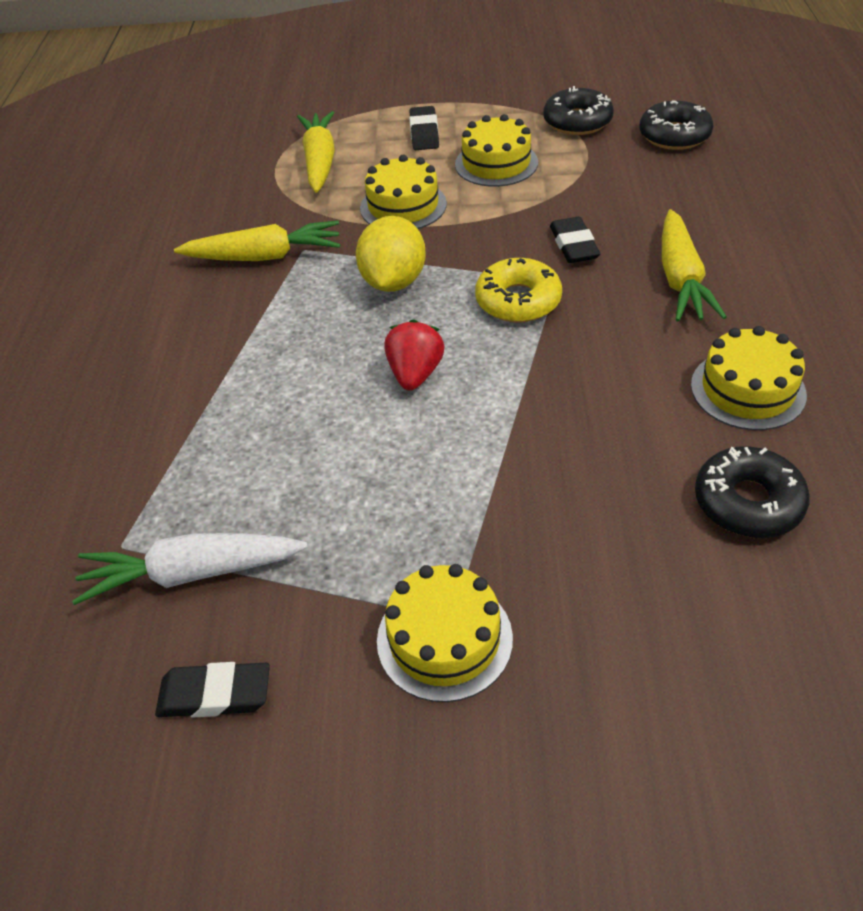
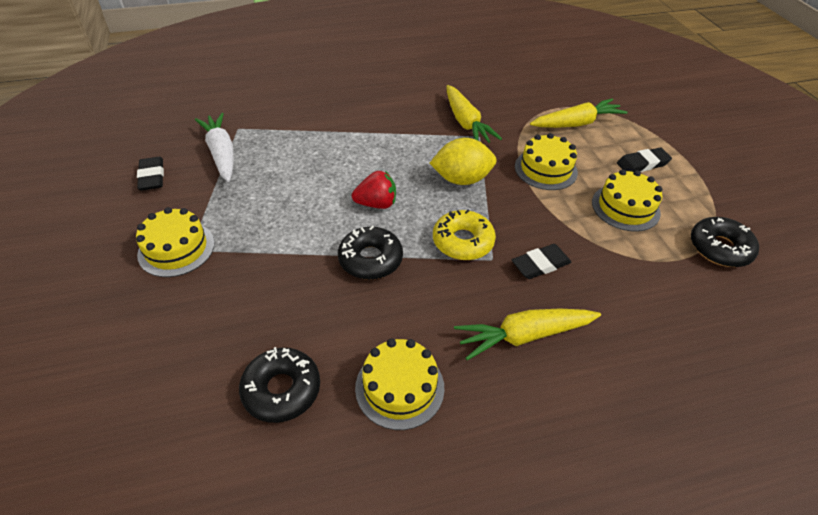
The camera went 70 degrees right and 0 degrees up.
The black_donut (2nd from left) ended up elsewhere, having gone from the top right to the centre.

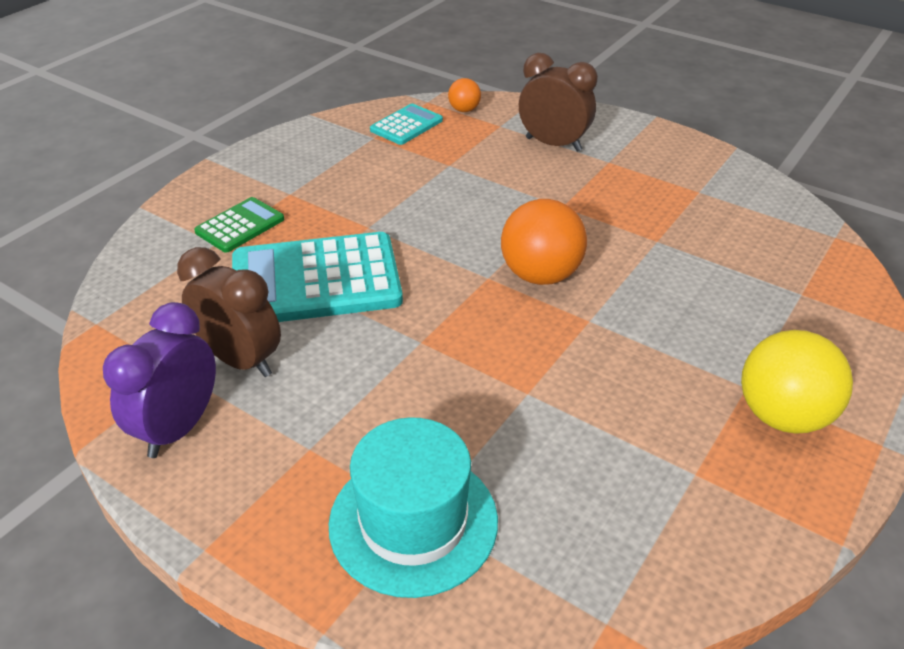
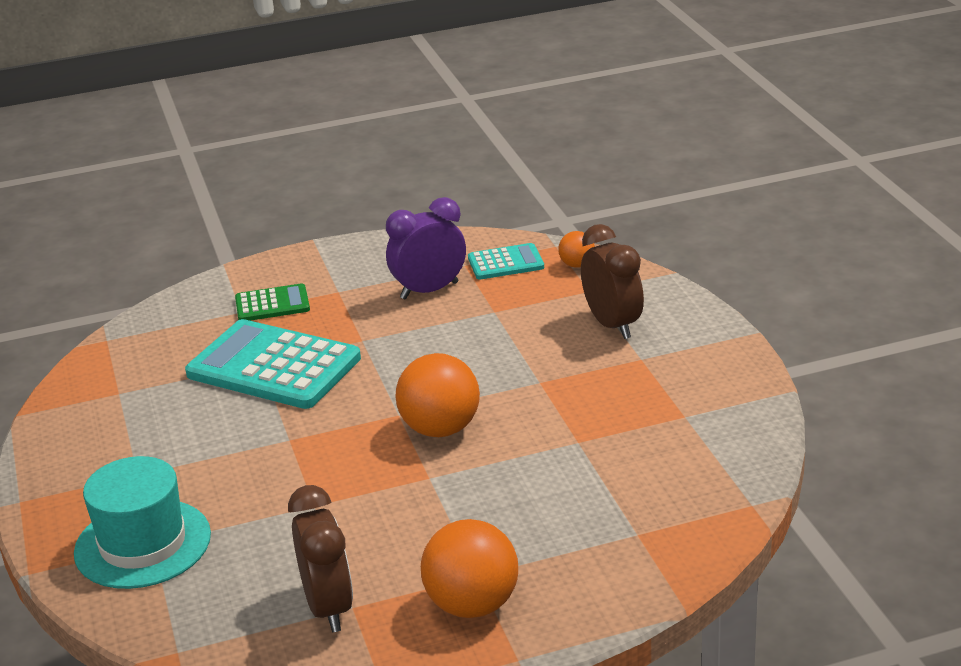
The camera went 40 degrees right and 10 degrees down.
The purple_clock ended up elsewhere, having gone from the middle left to the centre.
The brown_clock (1st from left) ended up elsewhere, having gone from the middle left to the bottom left.
What was the yellow_ball at the middle right turned into the orange_ball (2nd from left) at the bottom centre.

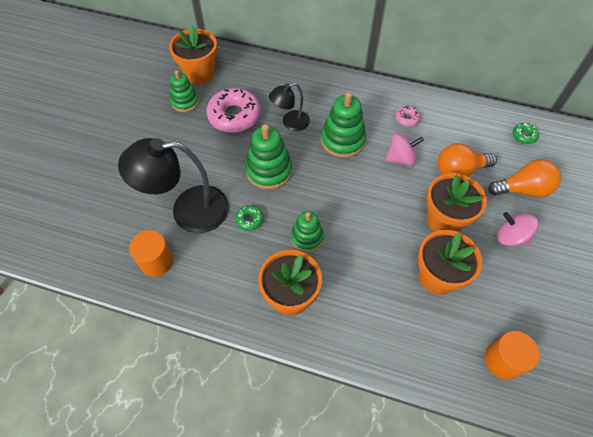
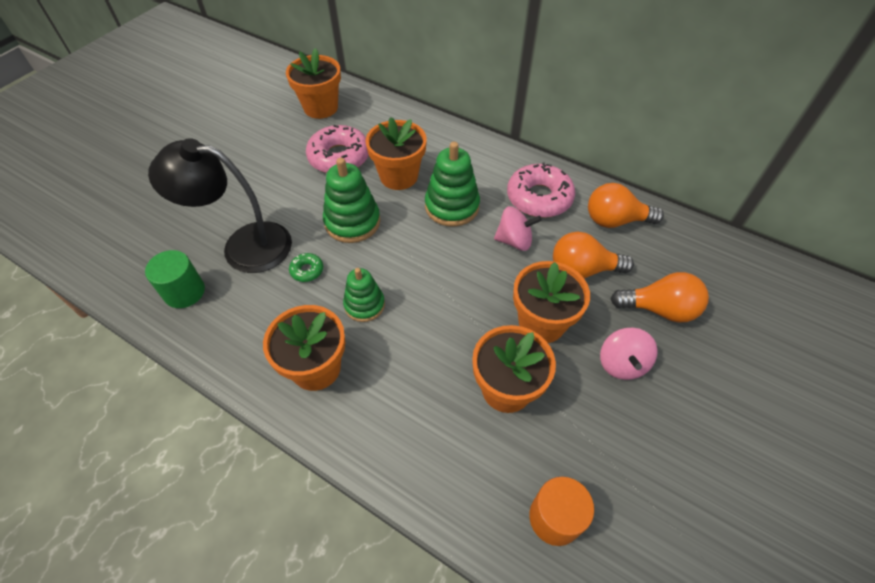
The camera went 15 degrees right and 5 degrees down.
What was the orange_cylinder (1st from left) at the middle left turned into the green_cylinder at the middle left.
The second view lost the green_stacking_toy (1st from left) at the top left.
Where the black_lamp (2nd from left) stood at the top centre, the orange_flower_pot (3rd from left) came to stand at the top centre.
The size of the pink_donut (2nd from left) at the top right changed by a factor of 2.19.
The pink_spinning_top (2nd from left) at the middle right ended up facing another way, 135 degrees counterclockwise from before.
The second view lost the green_donut (2nd from left) at the top right.
The second view gained the orange_light_bulb (2nd from left) at the middle right.

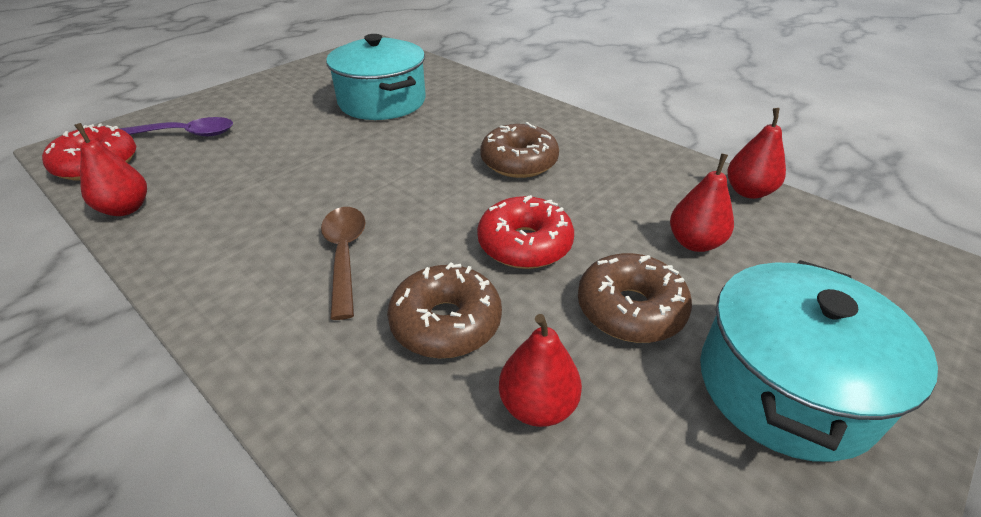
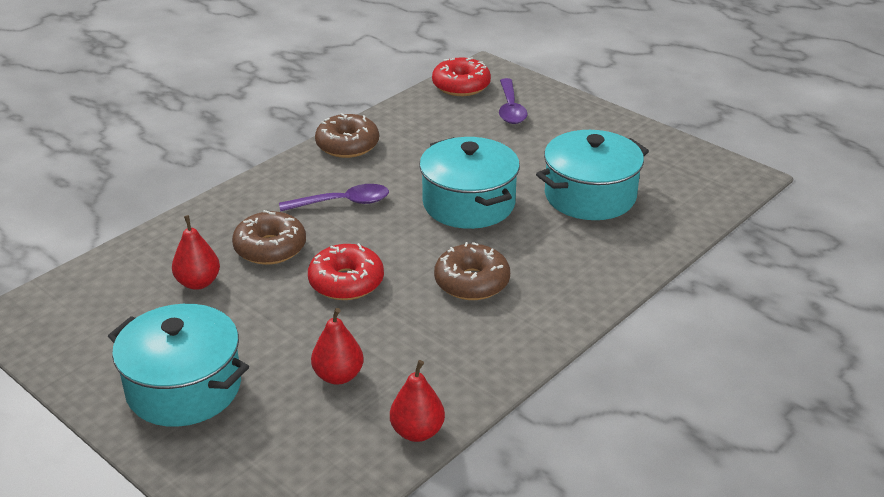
The camera went 90 degrees right and 5 degrees down.
The second view lost the red_pear (1st from left) at the top left.
What was the brown_spoon at the centre turned into the purple_spoon (1st from left) at the centre.
The brown_donut (3rd from left in the first image) ended up elsewhere, having gone from the centre to the top centre.
The second view gained the turquoise_pot (2nd from left) at the centre.

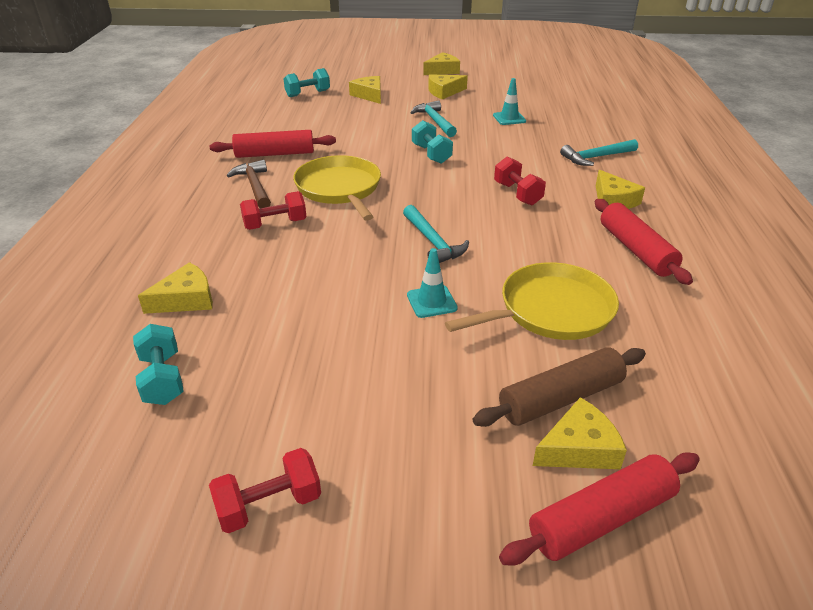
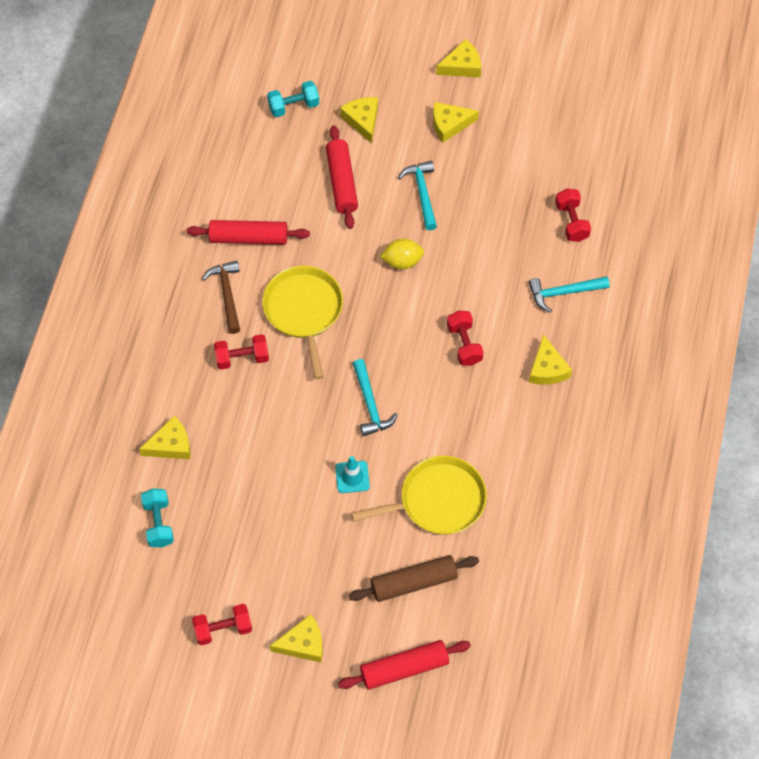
The camera went 10 degrees right and 25 degrees up.
Where the turquoise_dumbbell (3rd from left) stood at the top centre, the yellow_lemon came to stand at the centre.
The second view lost the turquoise_traffic_cone (2nd from left) at the top centre.
The yellow_cheese (5th from left in the first image) ended up elsewhere, having gone from the bottom right to the bottom centre.
The red_rolling_pin (3rd from left in the first image) ended up elsewhere, having gone from the middle right to the top centre.
The second view gained the red_dumbbell (4th from left) at the top right.

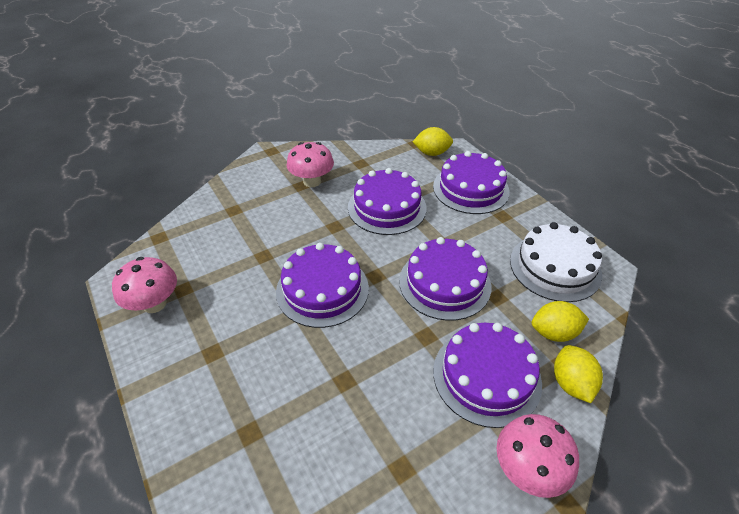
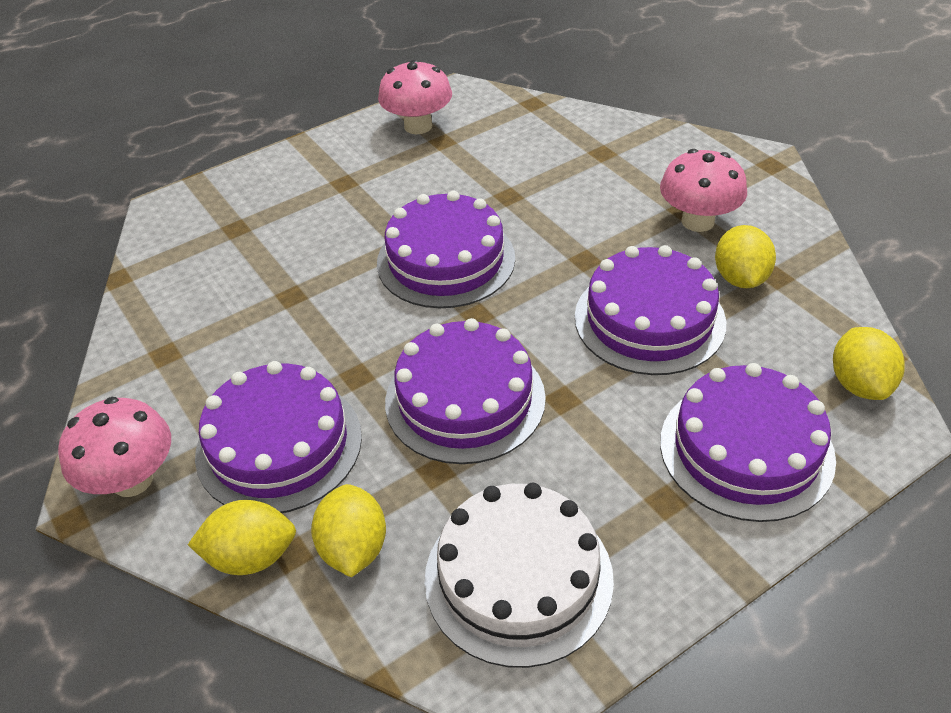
The camera went 90 degrees right and 0 degrees up.
The second view gained the yellow_lemon (3rd from left) at the middle right.

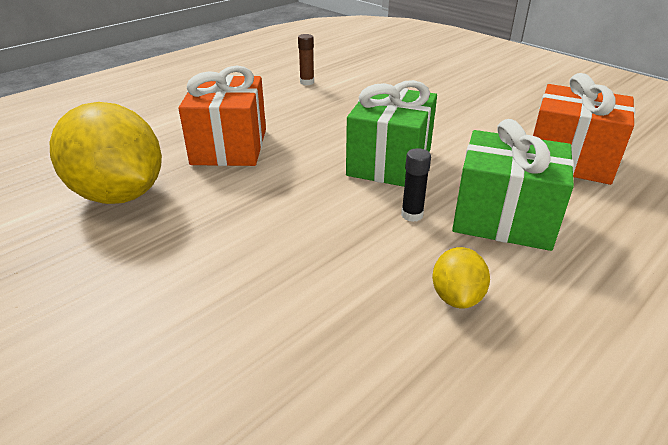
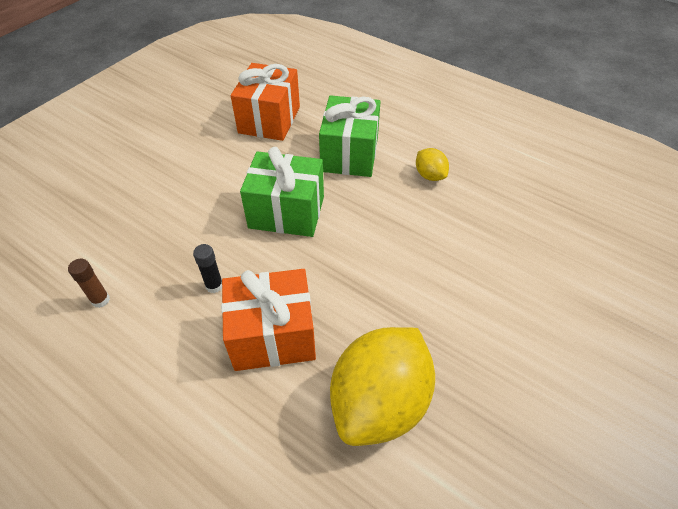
The camera went 100 degrees left and 15 degrees up.
The black_glue_stick ended up elsewhere, having gone from the centre to the middle left.
The yellow_lemon (2nd from left) at the middle right ended up facing another way, 60 degrees clockwise from before.

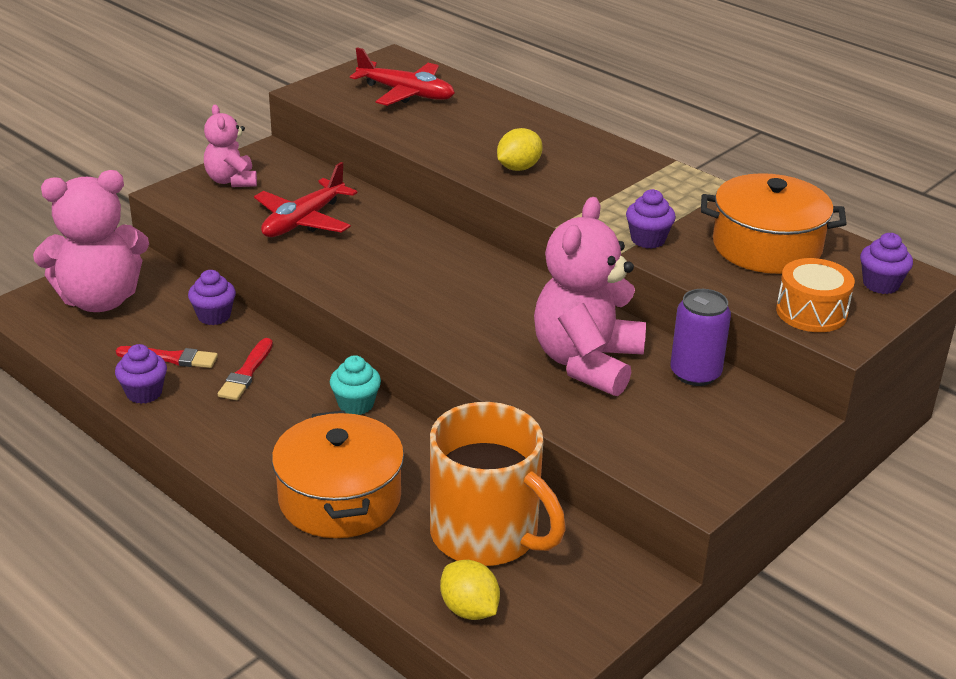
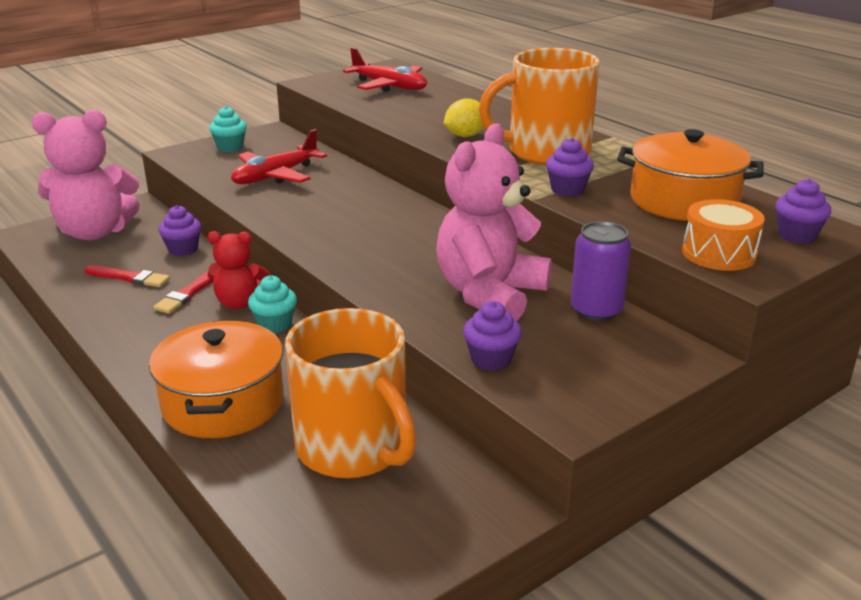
The camera went 10 degrees right and 5 degrees down.
The purple_cupcake (1st from left in the first image) ended up elsewhere, having gone from the middle left to the centre.
Where the pink_teddy_bear (2nd from left) stood at the top left, the turquoise_cupcake (1st from left) came to stand at the top left.
The second view lost the yellow_lemon (1st from left) at the bottom centre.
The second view gained the red_teddy_bear at the middle left.
The second view gained the orange_mug (2nd from left) at the top centre.

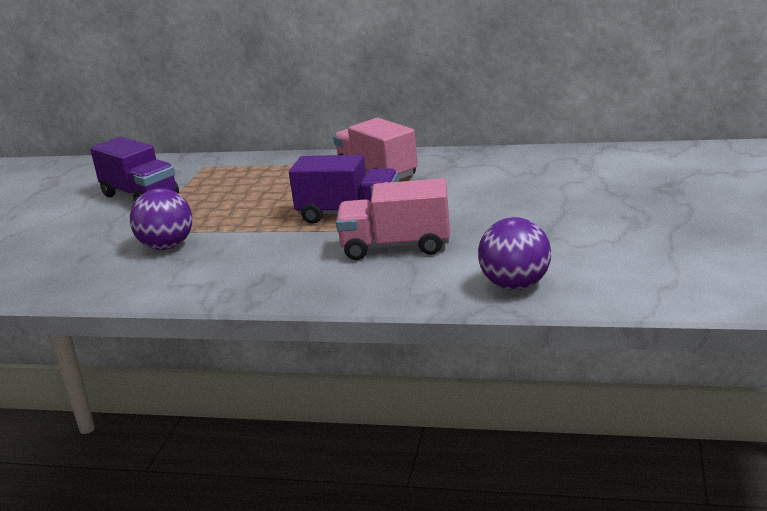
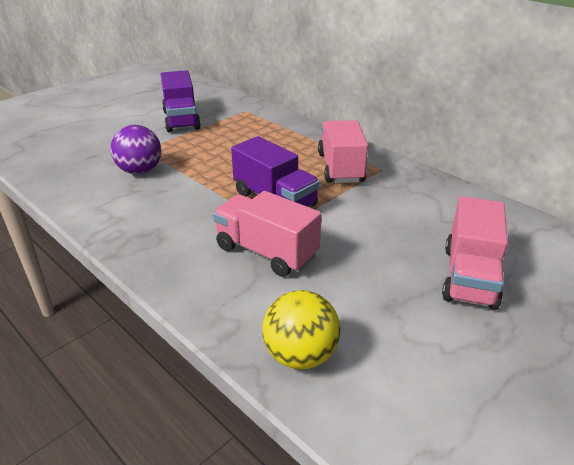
The camera went 30 degrees right and 10 degrees up.
What was the purple_ball (2nd from left) at the middle right turned into the yellow_ball at the bottom centre.
The second view gained the pink_truck (3rd from left) at the middle right.

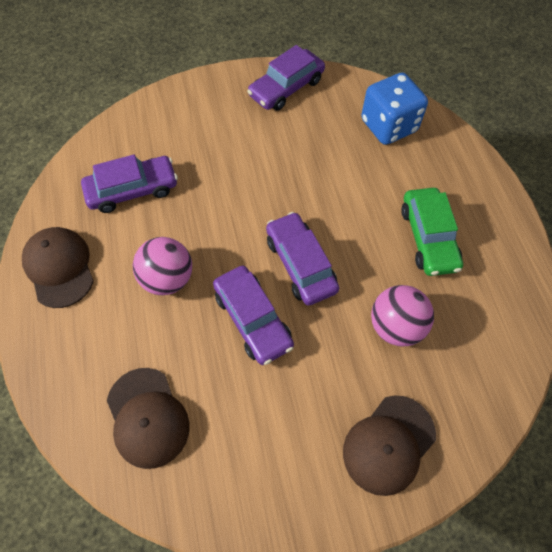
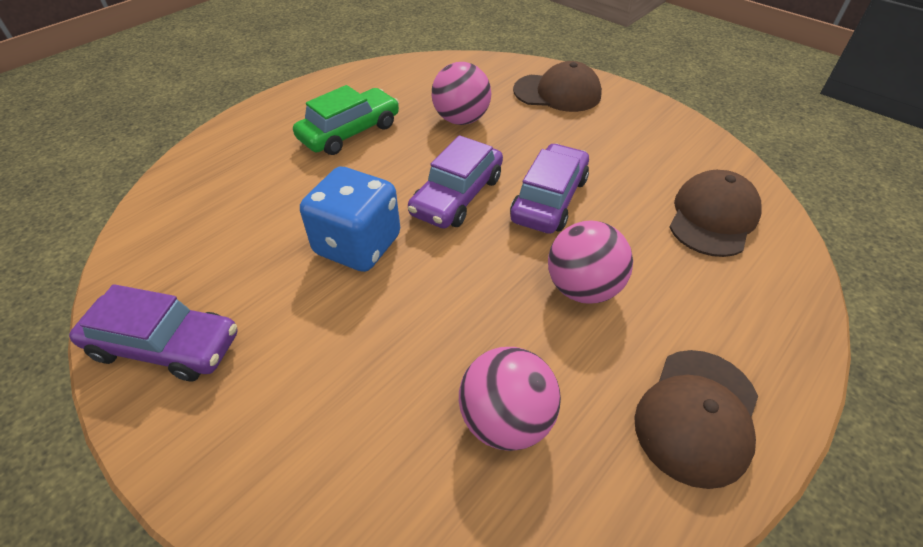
The camera went 125 degrees left and 15 degrees down.
Where the purple_car (1st from left) stood at the middle left, the pink_ball (2nd from left) came to stand at the bottom centre.
The blue_dice ended up elsewhere, having gone from the top right to the centre.

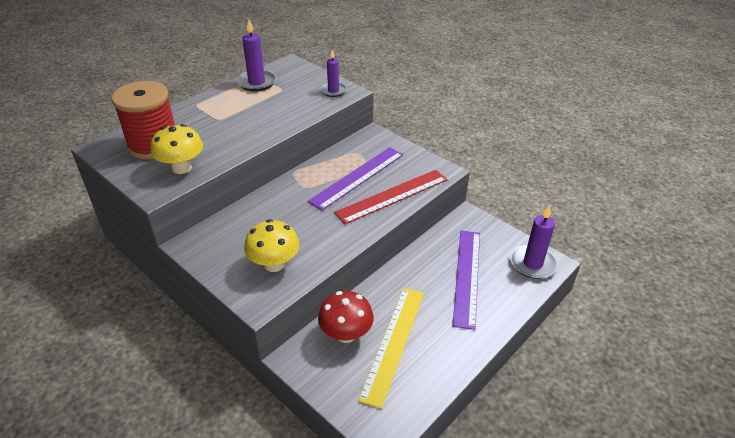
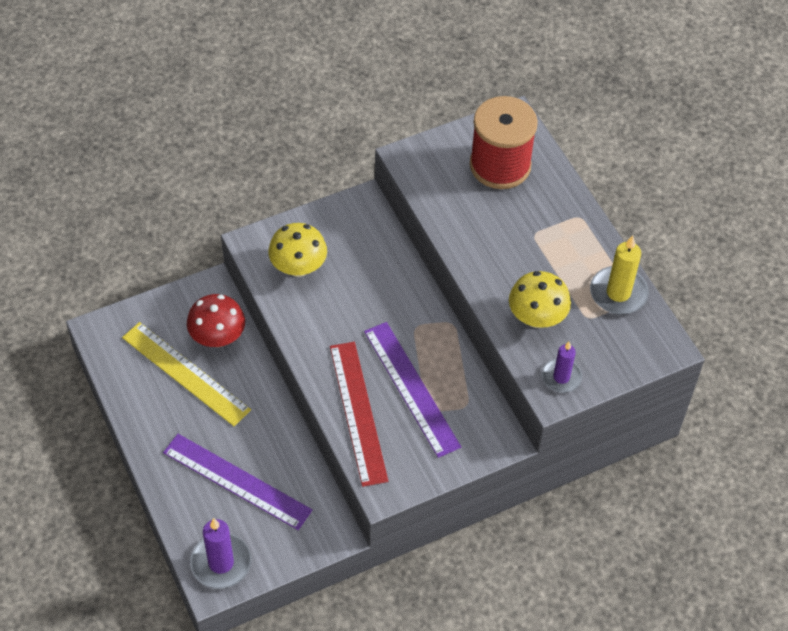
The camera went 110 degrees right and 15 degrees up.
The yellow_mushroom (1st from left in the first image) ended up elsewhere, having gone from the middle left to the middle right.
What was the purple_candle (1st from left) at the top centre turned into the yellow_candle at the middle right.

